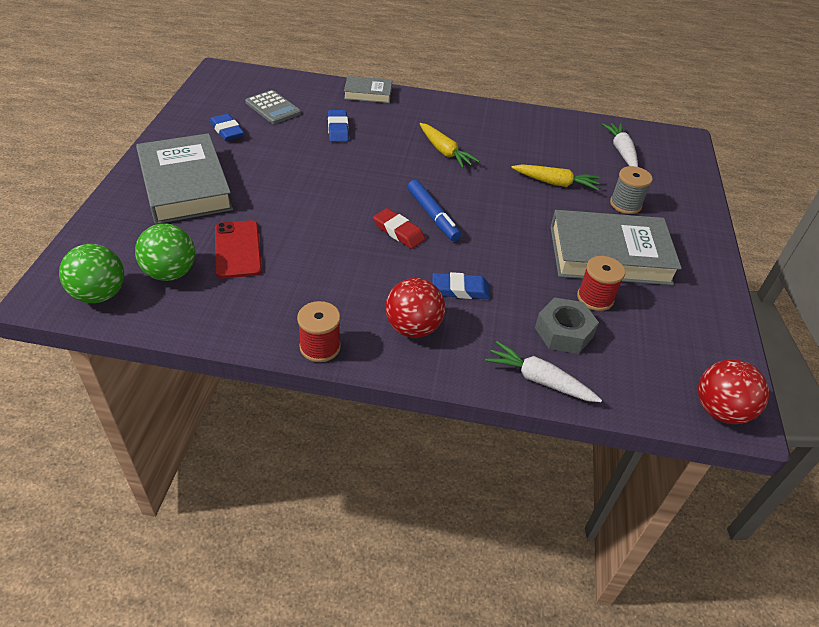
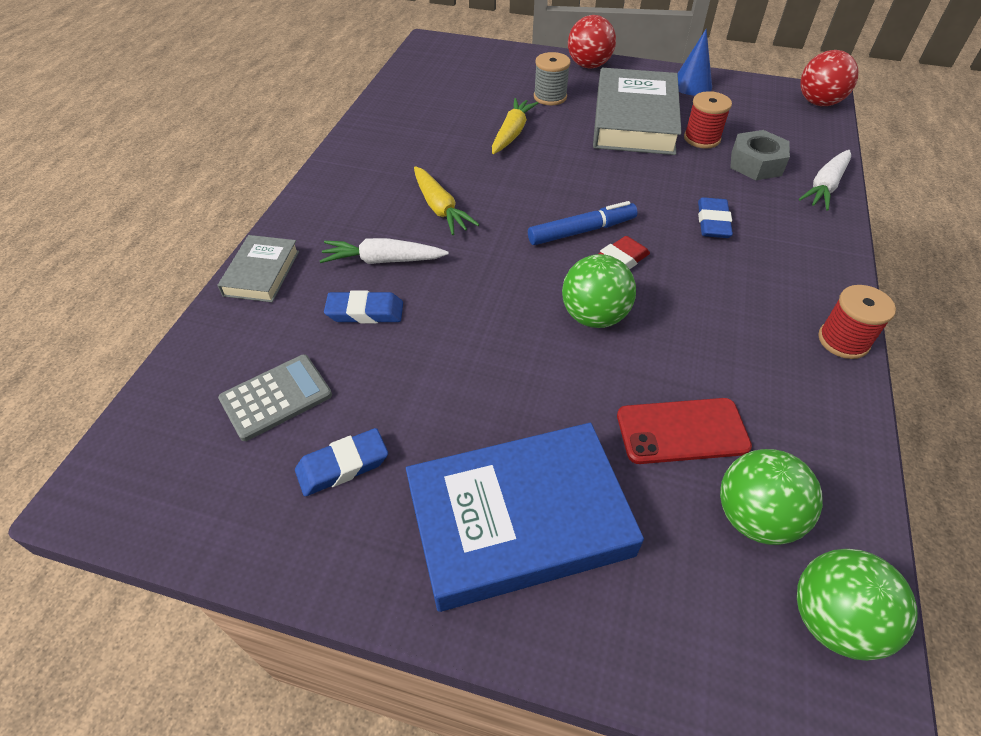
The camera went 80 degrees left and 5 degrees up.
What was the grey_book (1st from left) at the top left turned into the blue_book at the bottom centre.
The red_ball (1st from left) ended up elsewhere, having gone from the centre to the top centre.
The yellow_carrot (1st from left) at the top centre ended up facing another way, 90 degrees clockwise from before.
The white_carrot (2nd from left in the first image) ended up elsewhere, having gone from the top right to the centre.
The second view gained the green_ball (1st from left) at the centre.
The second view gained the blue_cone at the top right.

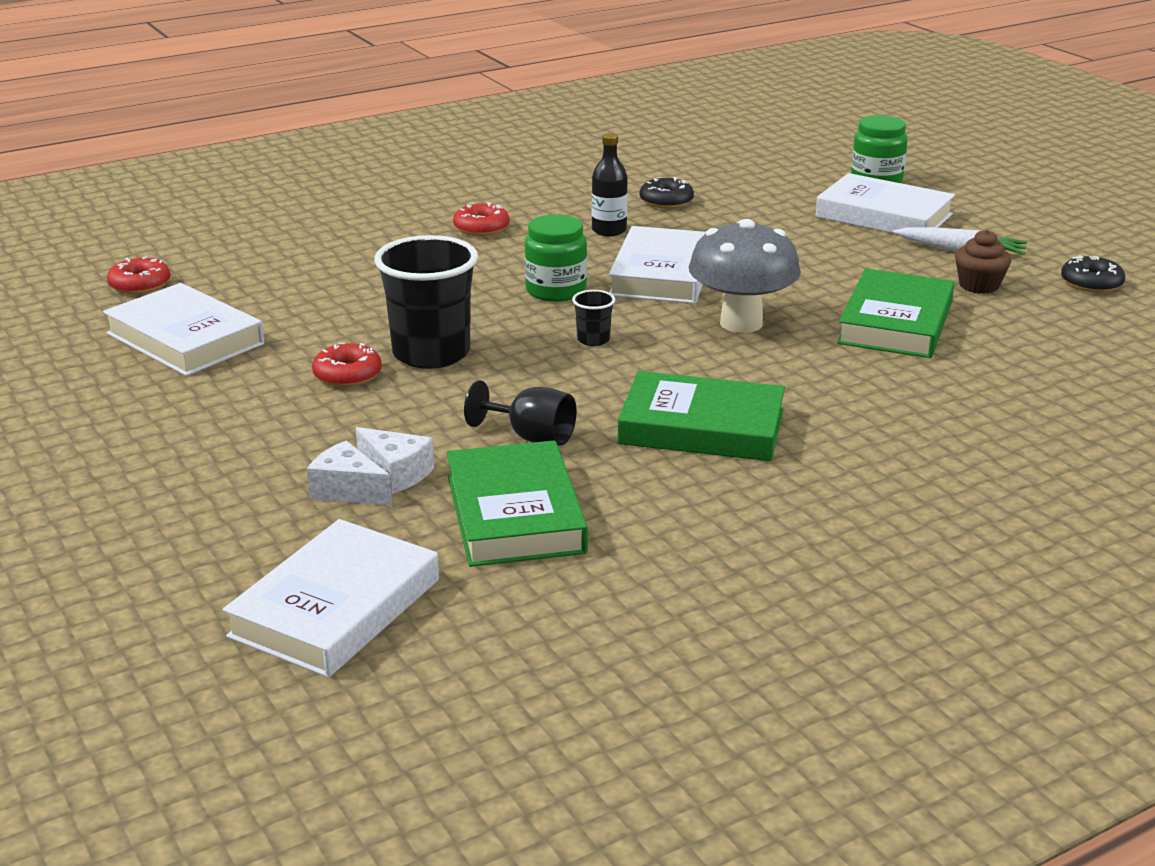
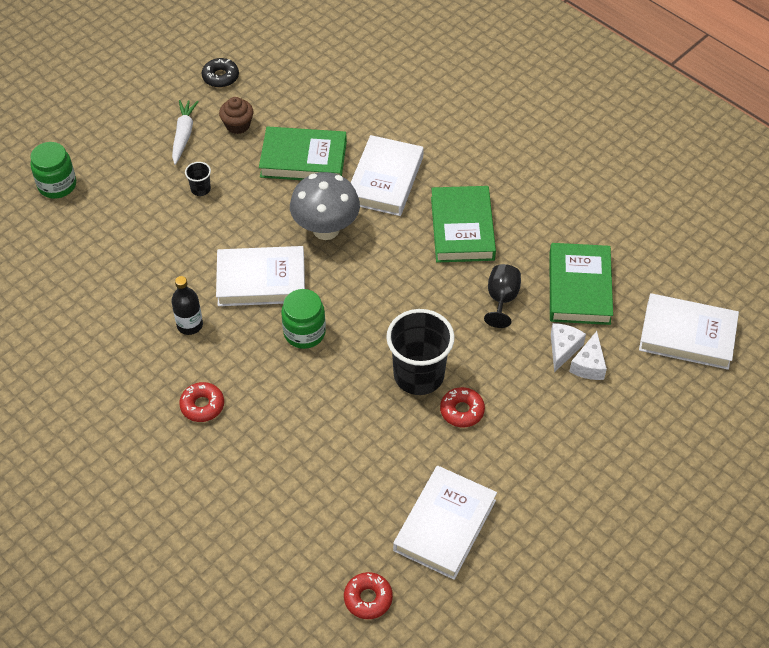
The camera went 105 degrees left and 25 degrees up.
The green_book (1st from left in the first image) at the centre ended up facing another way, 60 degrees counterclockwise from before.
The black_cup (2nd from left in the first image) ended up elsewhere, having gone from the centre to the top left.
The second view lost the black_donut (1st from left) at the top centre.
The white_book (4th from left in the first image) ended up elsewhere, having gone from the top right to the top centre.

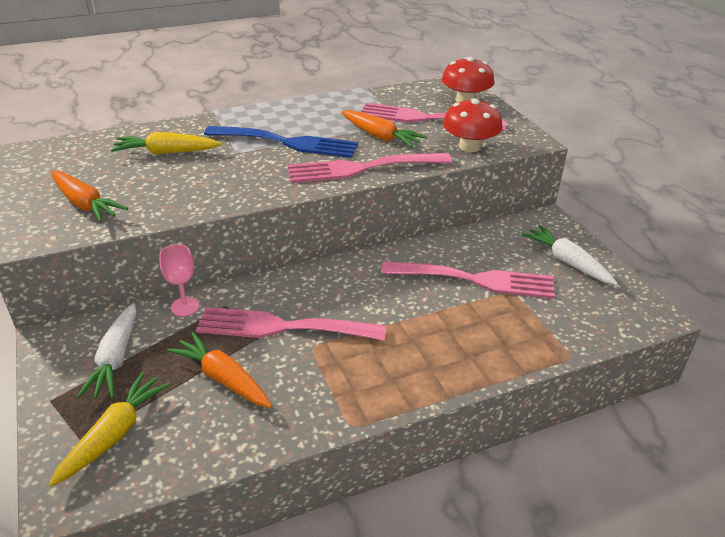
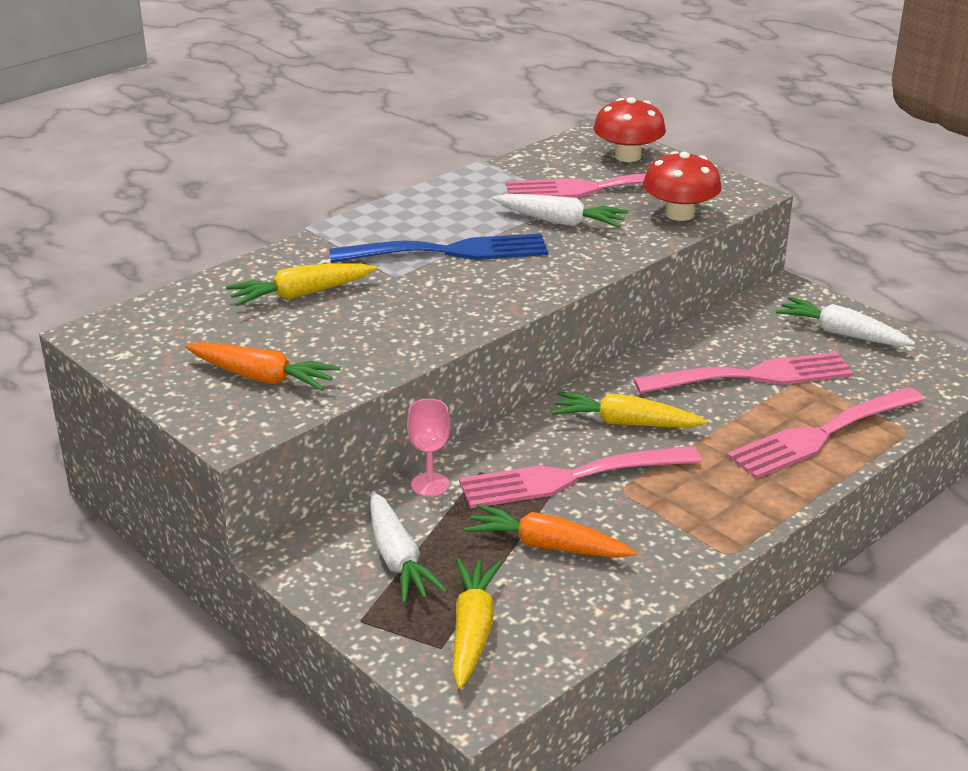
The camera went 20 degrees left and 5 degrees down.
The pink_fork (2nd from left in the first image) ended up elsewhere, having gone from the top centre to the middle right.
What was the orange_carrot (3rd from left) at the top centre turned into the white_carrot (2nd from left) at the top centre.
The second view gained the yellow_carrot (3rd from left) at the centre.

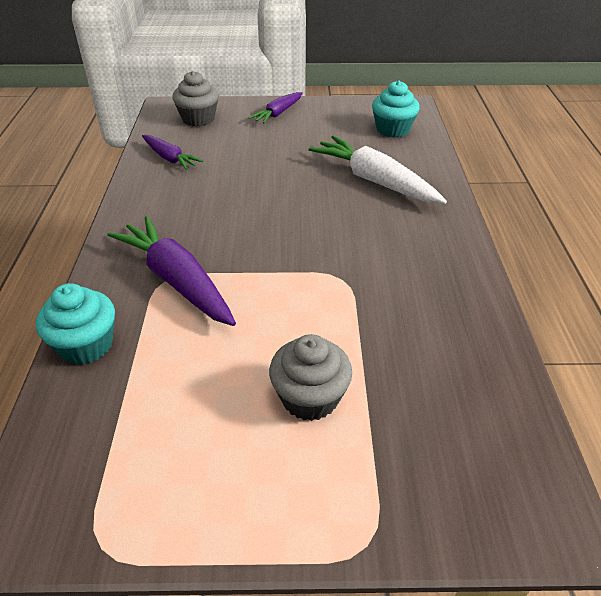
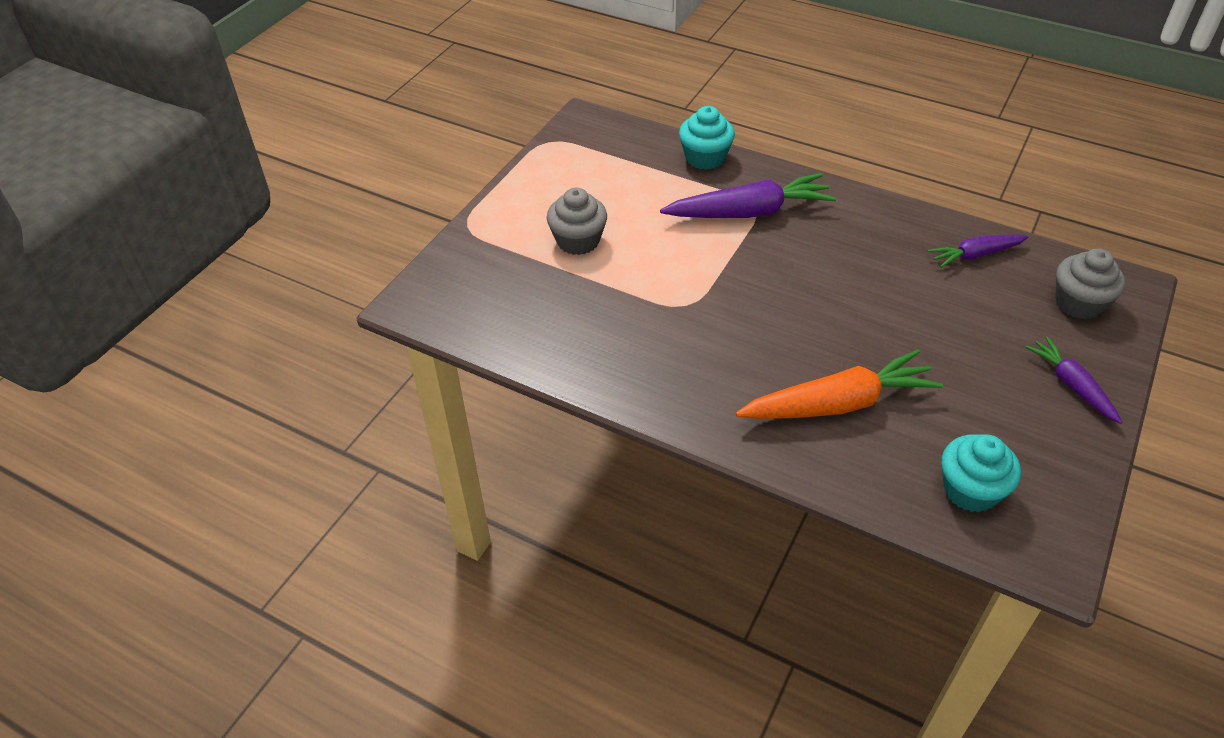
The camera went 120 degrees right and 5 degrees up.
What was the white_carrot at the top centre turned into the orange_carrot at the middle right.

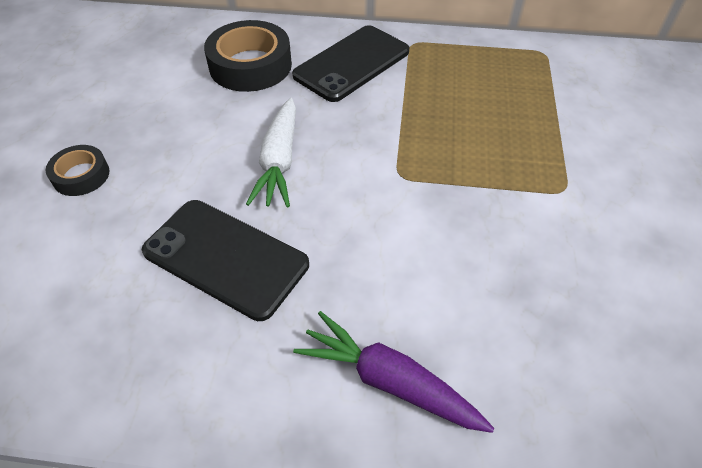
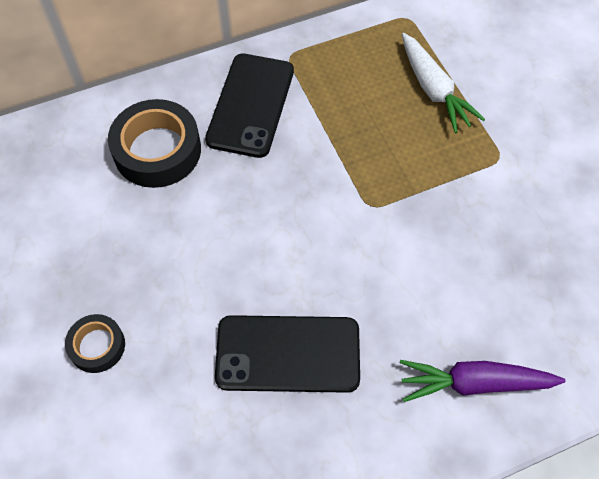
The camera went 30 degrees left and 10 degrees up.
The white_carrot ended up elsewhere, having gone from the top centre to the top right.

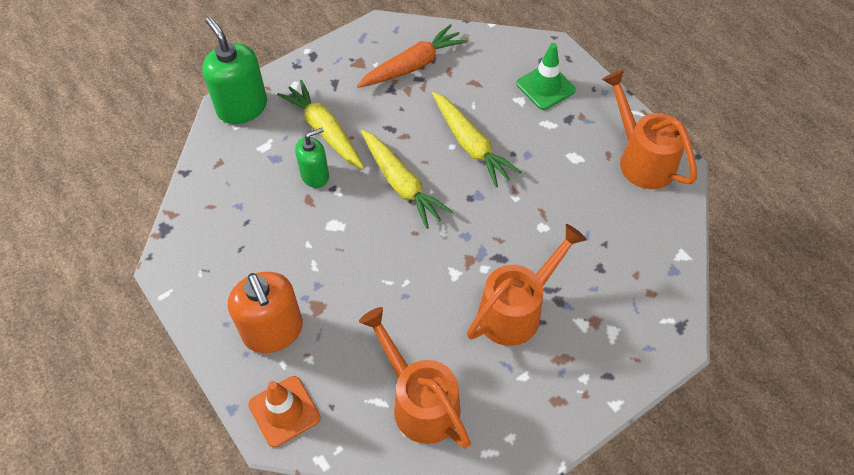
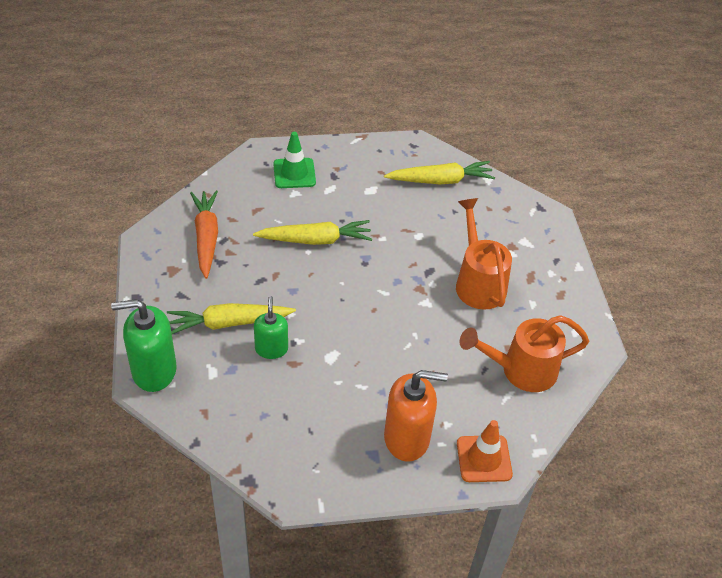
The camera went 65 degrees left and 10 degrees down.
The yellow_carrot (2nd from left in the first image) ended up elsewhere, having gone from the centre to the top centre.
The second view lost the orange_watering_can (3rd from left) at the top right.

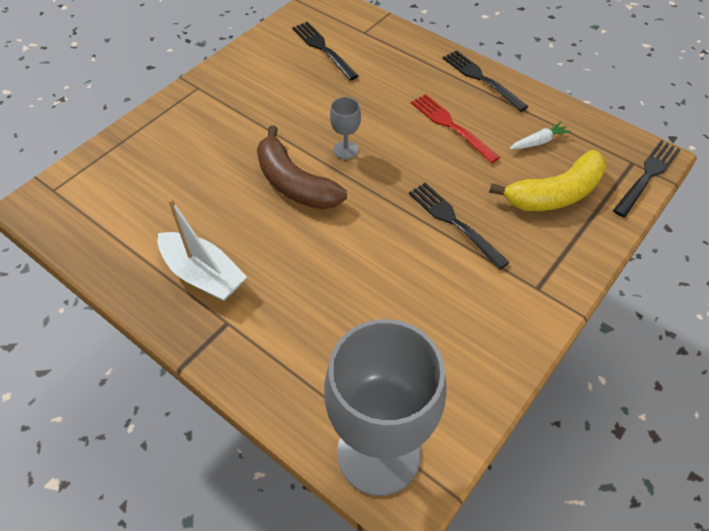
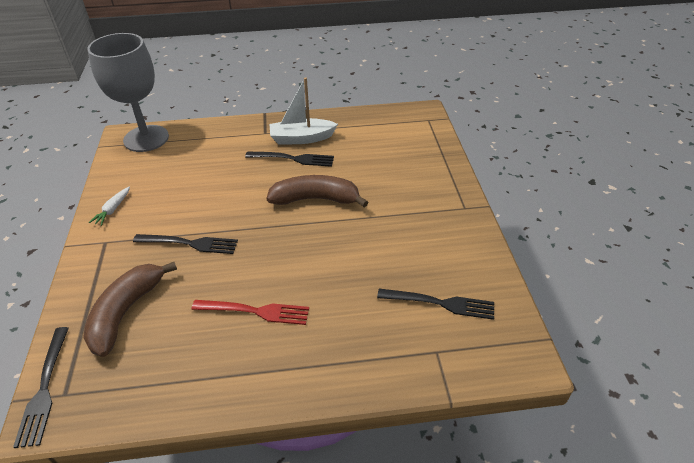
The camera went 135 degrees right and 10 degrees down.
The second view lost the grey_goblet (1st from left) at the top centre.
The black_fork (3rd from left) ended up elsewhere, having gone from the top right to the centre.
What was the yellow_banana at the middle right turned into the brown_banana (1st from left) at the bottom left.
The white_carrot ended up elsewhere, having gone from the top right to the middle left.

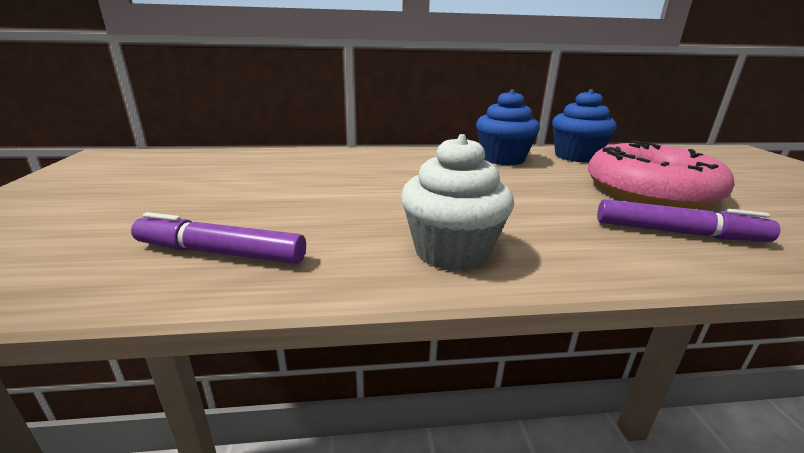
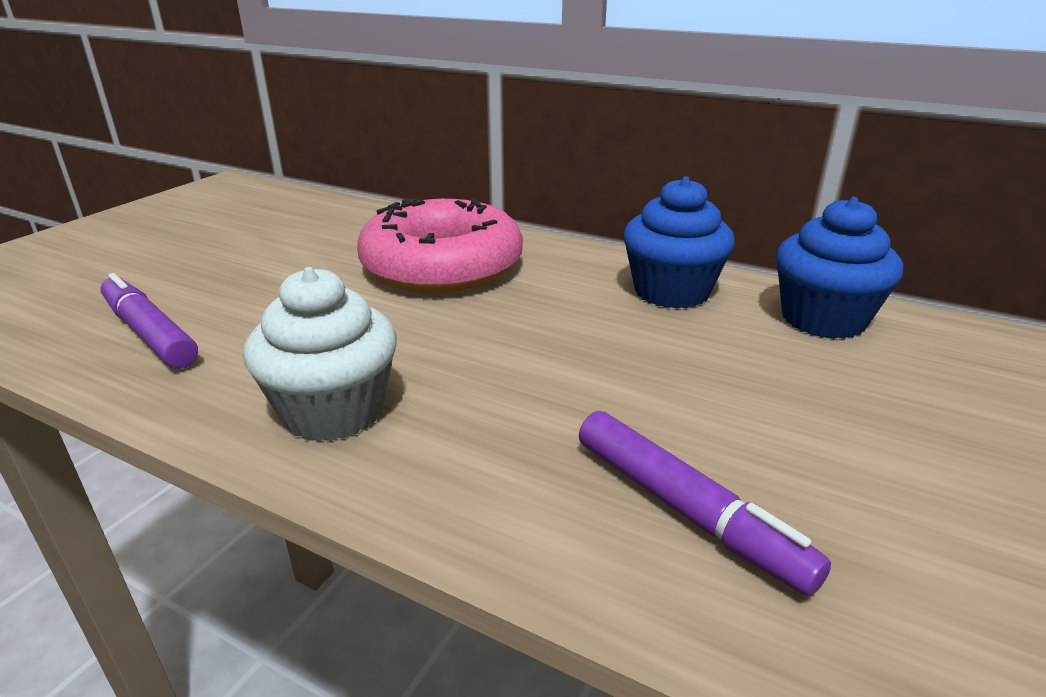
The camera went 35 degrees right and 5 degrees up.
The pink_donut ended up elsewhere, having gone from the middle right to the centre.

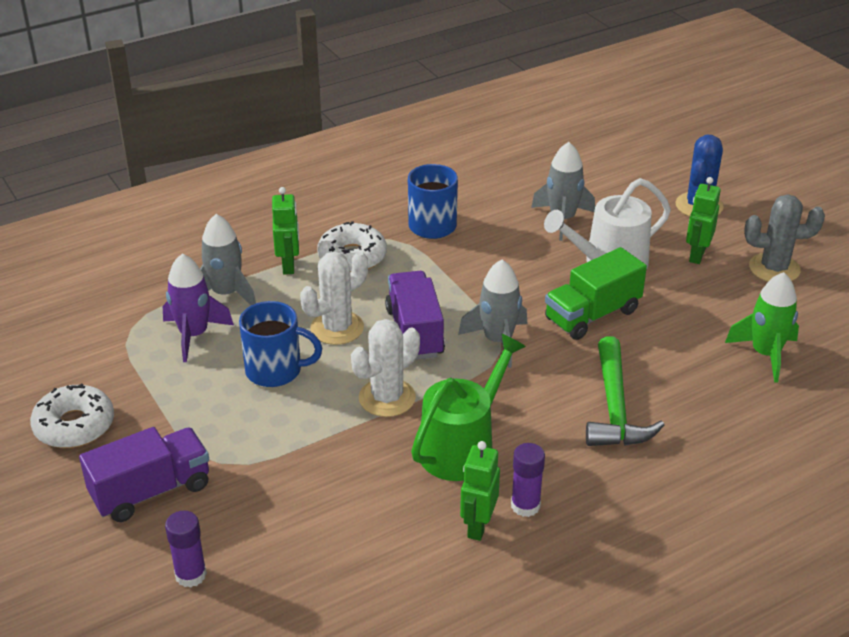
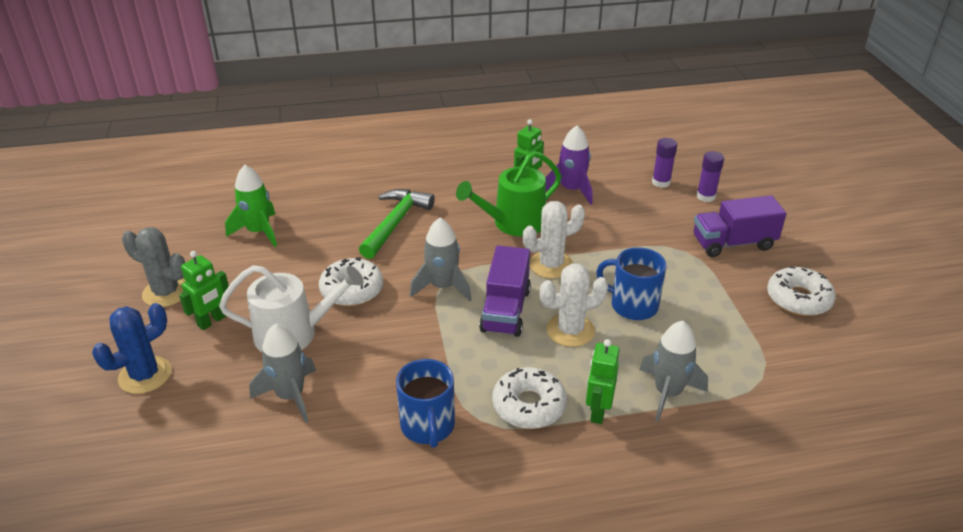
The camera went 160 degrees left and 0 degrees up.
The purple_rocket ended up elsewhere, having gone from the middle left to the top centre.
The purple_glue_stick (2nd from left in the first image) ended up elsewhere, having gone from the bottom centre to the top right.
Where the green_truck stood at the middle right, the white_donut (1st from left) came to stand at the centre.

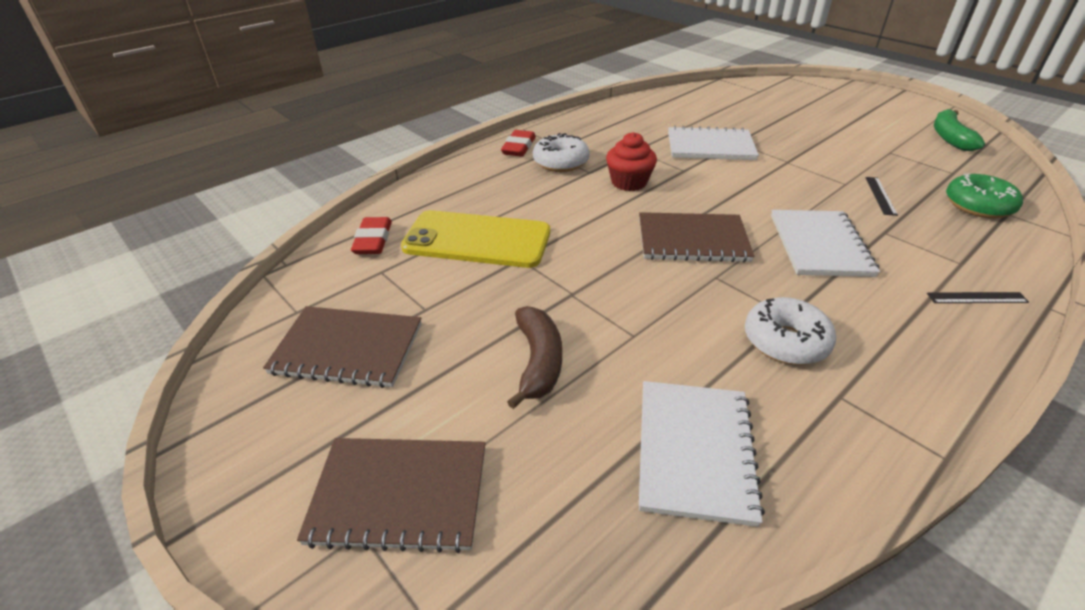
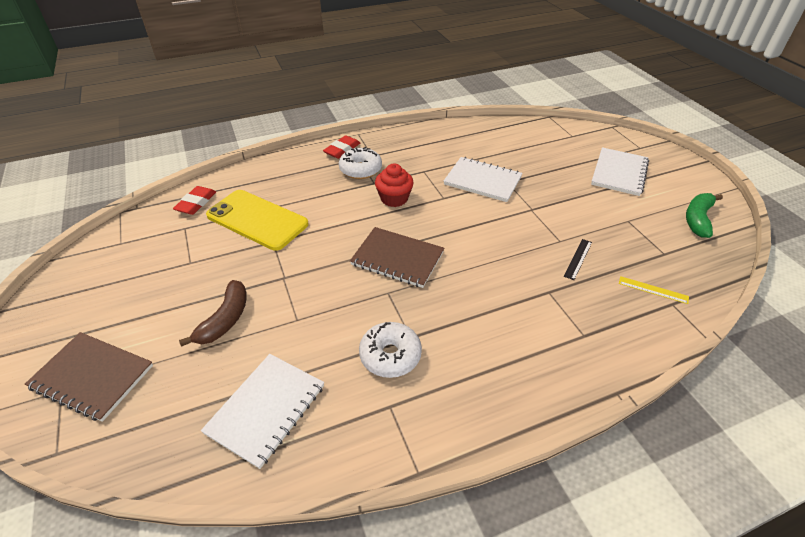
The camera went 20 degrees right and 5 degrees up.
The second view lost the brown_notebook (1st from left) at the middle left.
The white_notebook (3rd from left) ended up elsewhere, having gone from the middle right to the top right.
The second view lost the black_ruler (2nd from left) at the middle right.
Where the green_donut stood at the top right, the yellow_ruler came to stand at the middle right.

